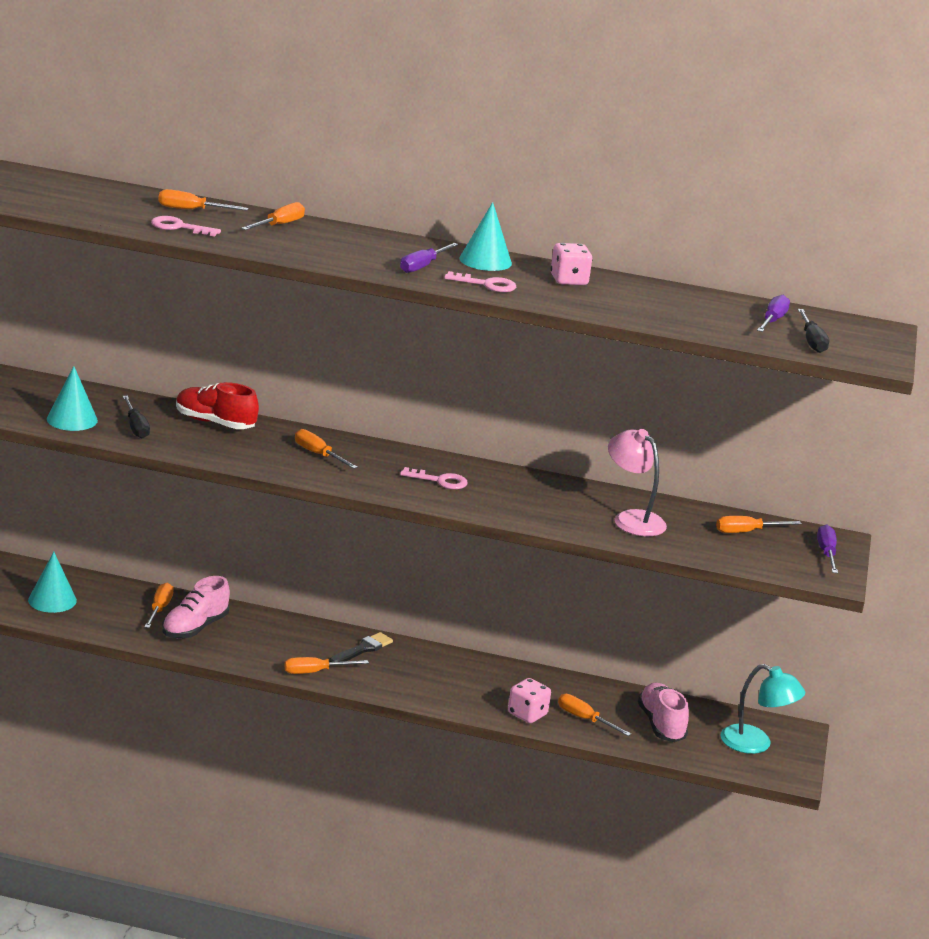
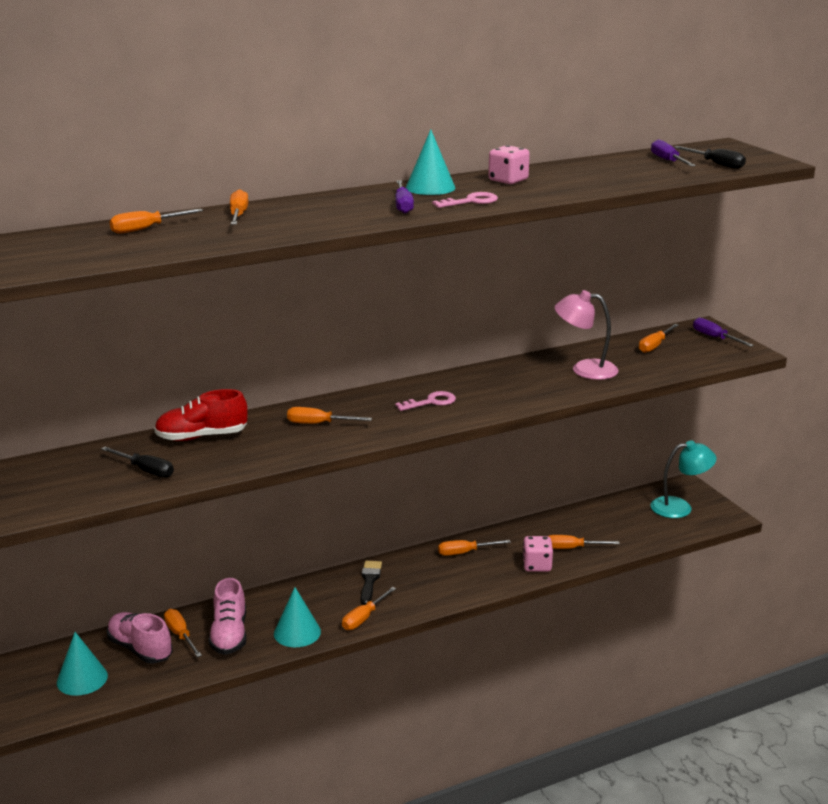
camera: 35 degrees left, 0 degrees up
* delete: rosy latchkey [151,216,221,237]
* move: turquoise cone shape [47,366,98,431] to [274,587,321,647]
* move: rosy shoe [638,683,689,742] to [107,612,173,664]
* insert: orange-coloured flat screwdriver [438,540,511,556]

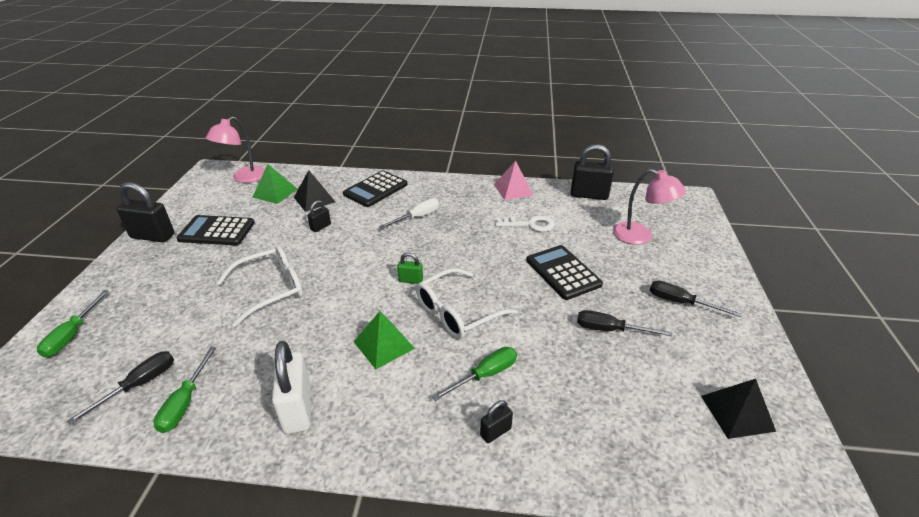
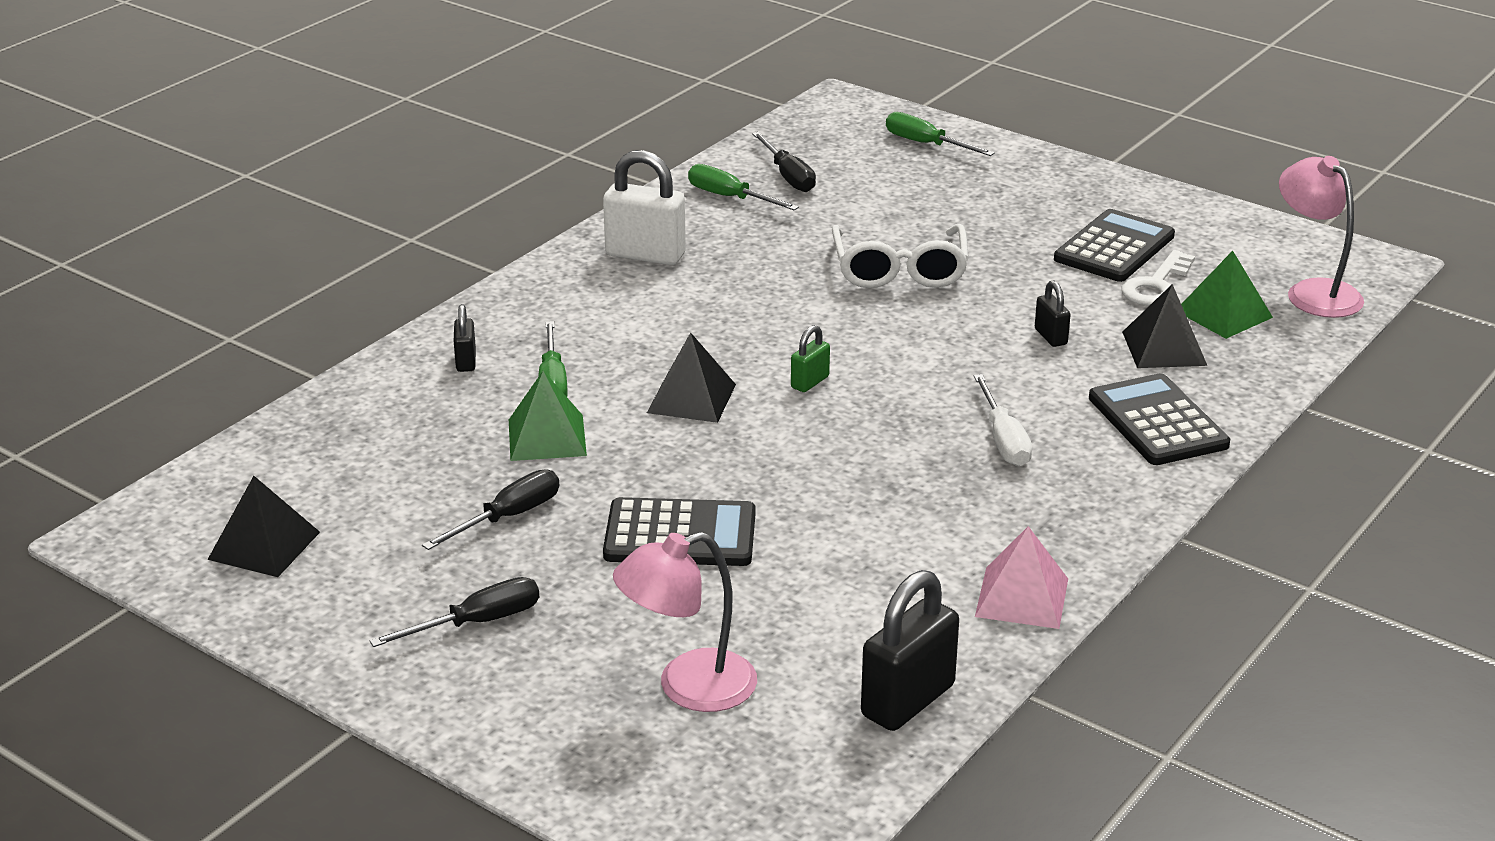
camera: 120 degrees right, 5 degrees down
* delete: jet-black small lock [116,182,174,242]
* move: pure white latchkey [495,215,554,232] to [1121,250,1195,305]
* replace: pure white spectacles [416,268,518,339] to jet-black solid pyramid [647,333,736,423]
* move: leaf-green solid pyramid [354,311,415,369] to [509,371,587,461]

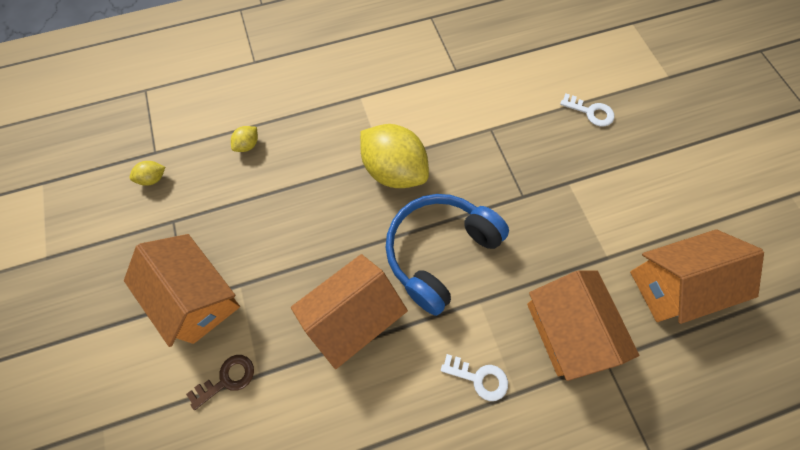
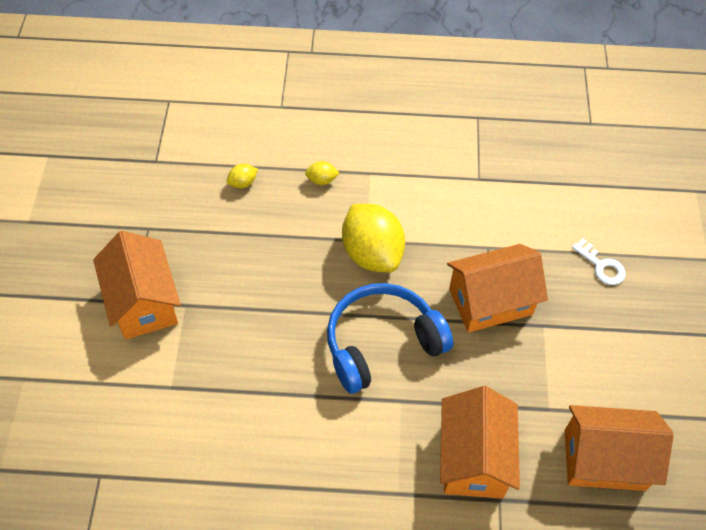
camera: 20 degrees right, 10 degrees down
* move: yellow toy lemon [129,161,165,186] to [305,161,339,185]
* move: orange-coloured toy house [291,254,408,369] to [447,244,548,333]
* delete: pure white latchkey [441,354,508,401]
* delete: dark brown latchkey [186,355,254,410]

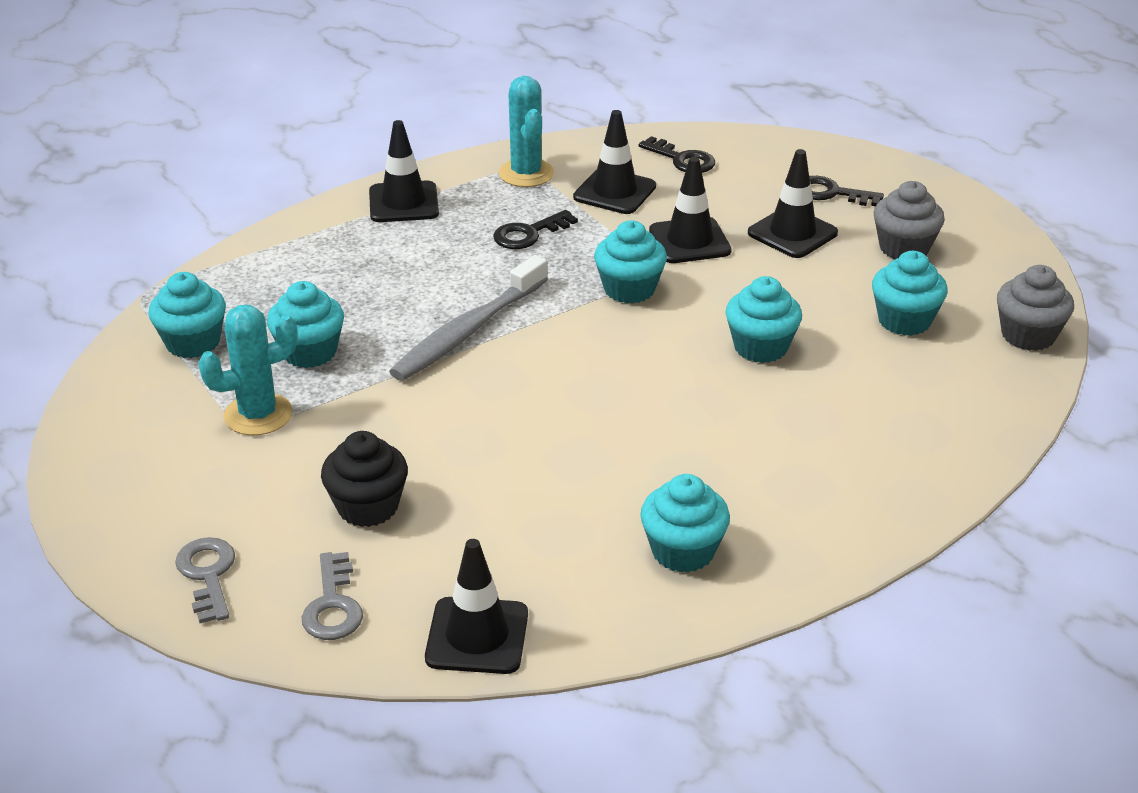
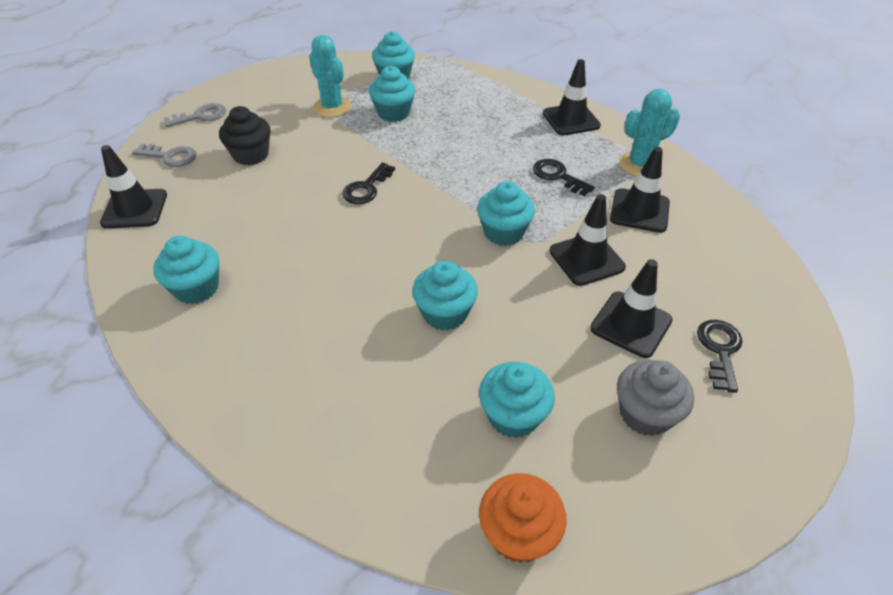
camera: 80 degrees right, 10 degrees up
* move: jet-black latchkey [638,136,715,173] to [342,162,395,204]
* delete: ash-grey tooth brush [389,255,548,381]
* recolor: ash-grey fairy cake [997,265,1074,351] to orange-coloured fairy cake [479,473,567,563]
* rotate: ash-grey latchkey [302,552,363,640] = [132,144,196,167] 150 degrees counterclockwise

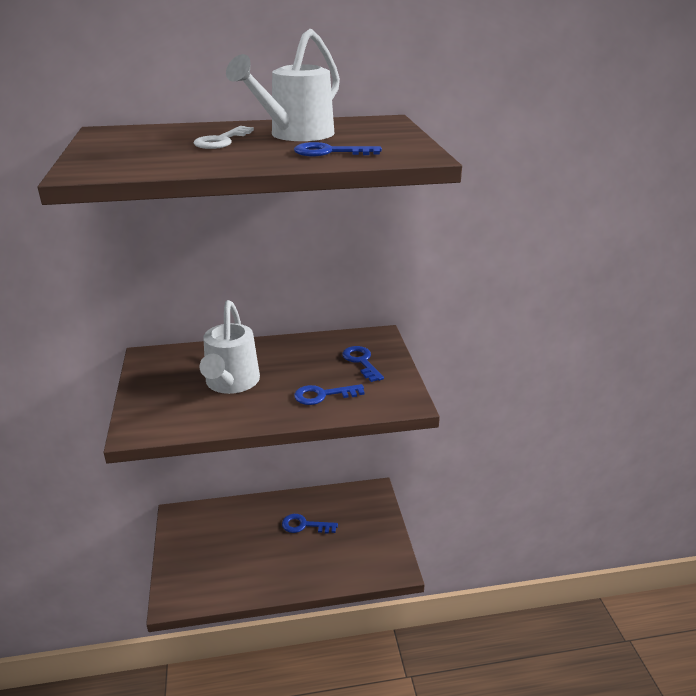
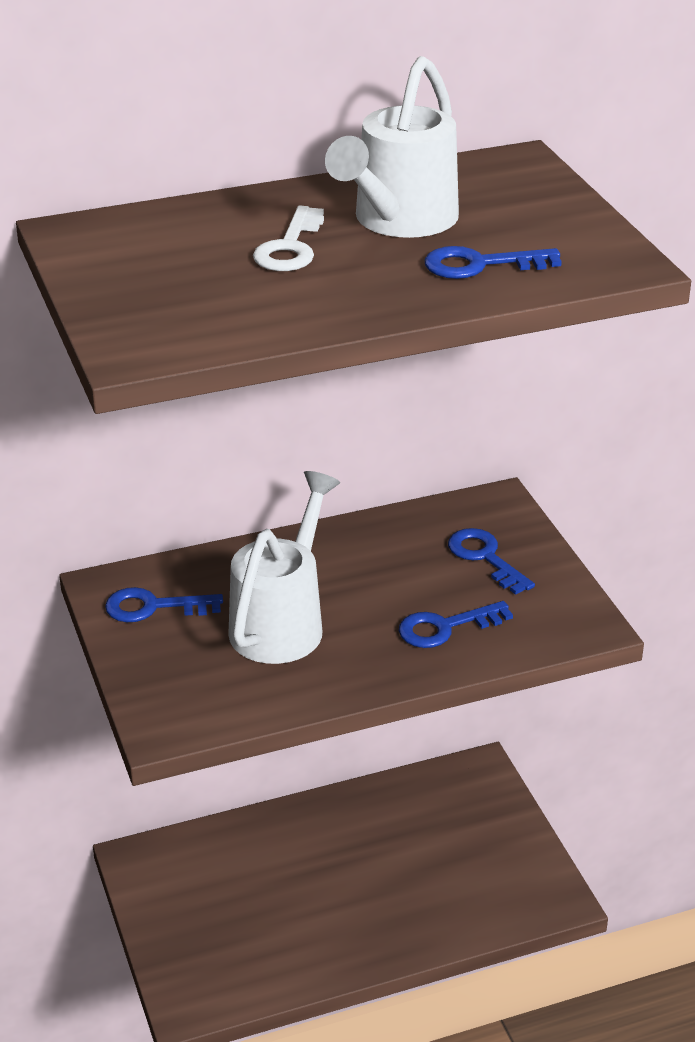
camera: 10 degrees left, 5 degrees up
* rotate: pure white watering can [200,300,260,394] = [228,471,340,664] 150 degrees counterclockwise
* move: royal blue latchkey [282,514,338,534] to [105,587,223,622]

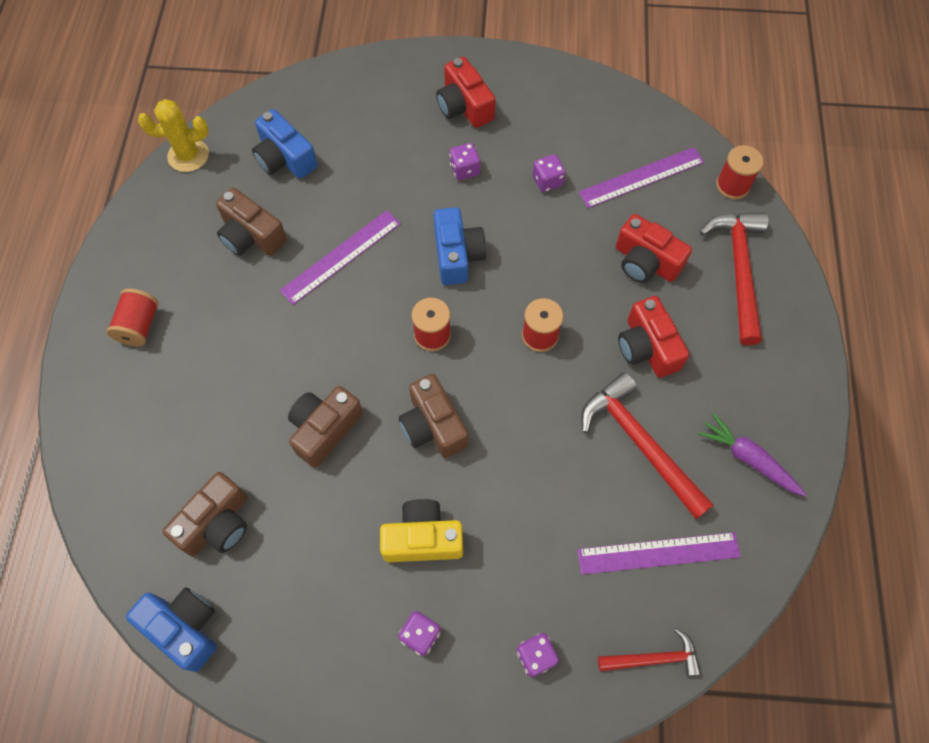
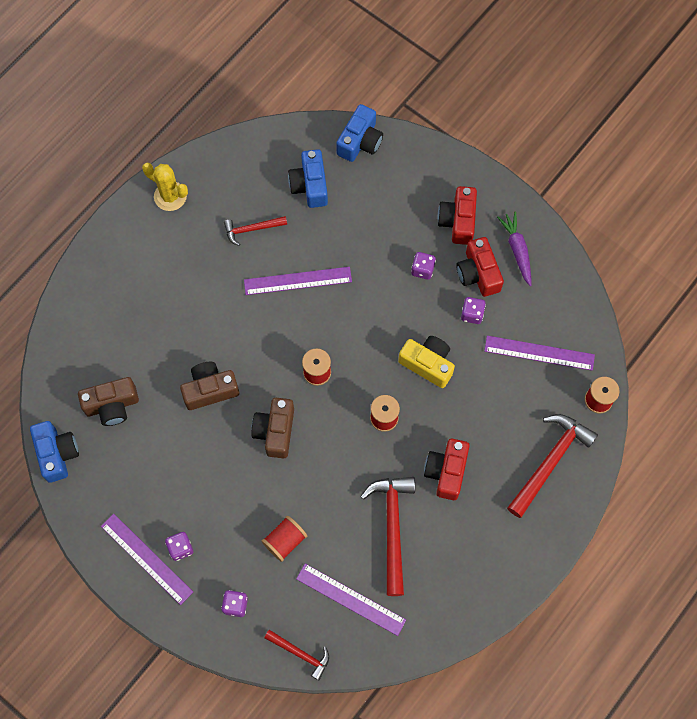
camera: 35 degrees right, 5 degrees up
* move: yellow saguaro cactus [138,99,209,172] to [142,163,188,211]
* replace: dark brown compact camera [216,188,287,256] to red carpenter's hammer [224,216,287,246]
* move: royal blue compact camera [434,207,486,285] to [336,104,383,162]
* move: red compact camera [616,214,692,283] to [456,237,504,297]
* move: red reel of thread [106,289,159,346] to [262,516,307,562]
* move: purple carrot [698,413,806,496] to [497,212,531,286]
* move: yellow compact camera [380,499,463,562] to [398,336,455,388]
* insert: purple straightedge [101,514,193,605]

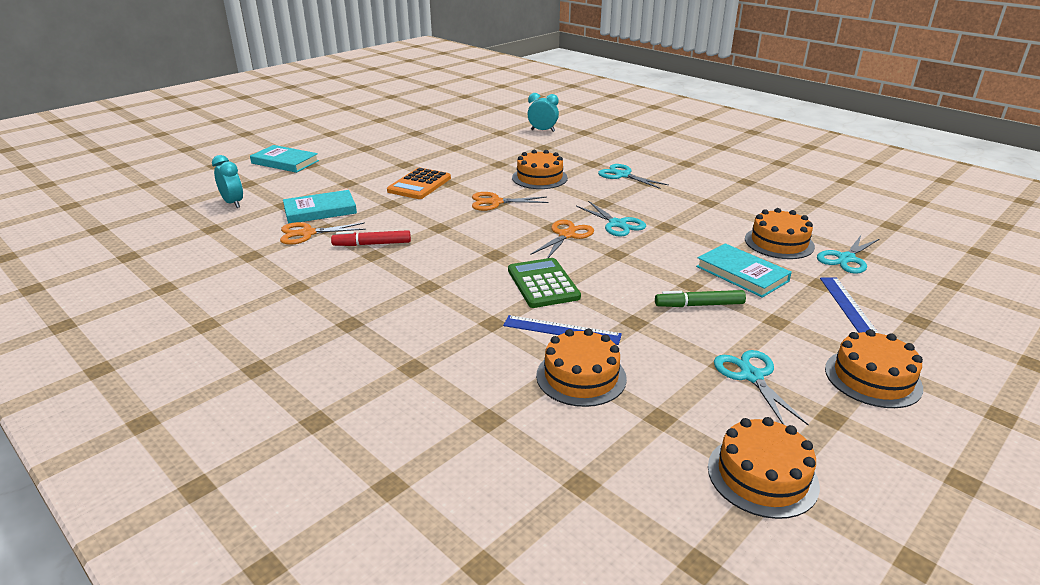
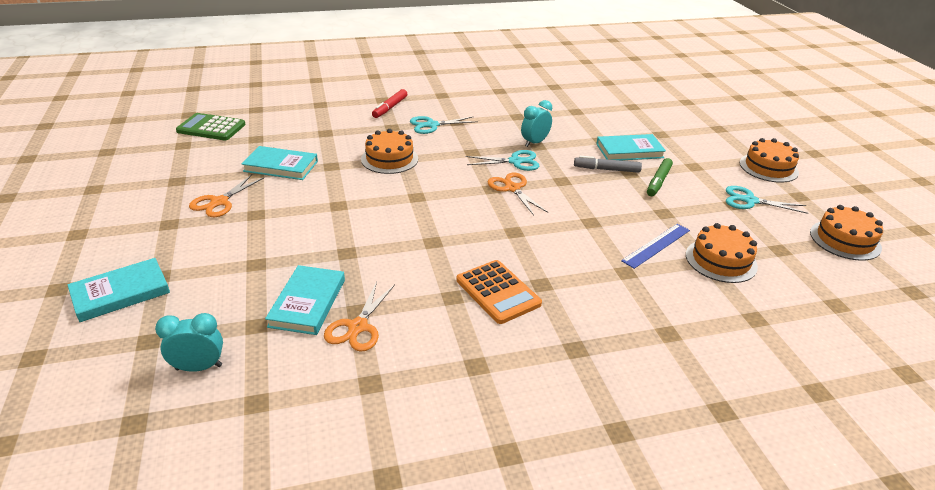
camera: 60 degrees left, 5 degrees up
* move: turquoise clock [528,93,559,132] to [521,100,552,147]
* move: orange-coloured calculator [387,168,451,199] to [456,260,542,324]
* move: orange-coloured shears [472,192,548,211] to [189,174,264,217]
* delete: orange-coloured gateau [745,208,815,259]
* move: red felt pen [331,230,411,246] to [372,89,407,118]
* delete: turquoise shears [817,235,879,274]
* move: leaf-green calculator [508,258,581,308] to [176,113,246,140]
* delete: royal blue straightedge [820,278,878,333]
* insert: turquoise hardback [242,146,318,180]
* insert: ash-grey felt pen [574,156,642,173]

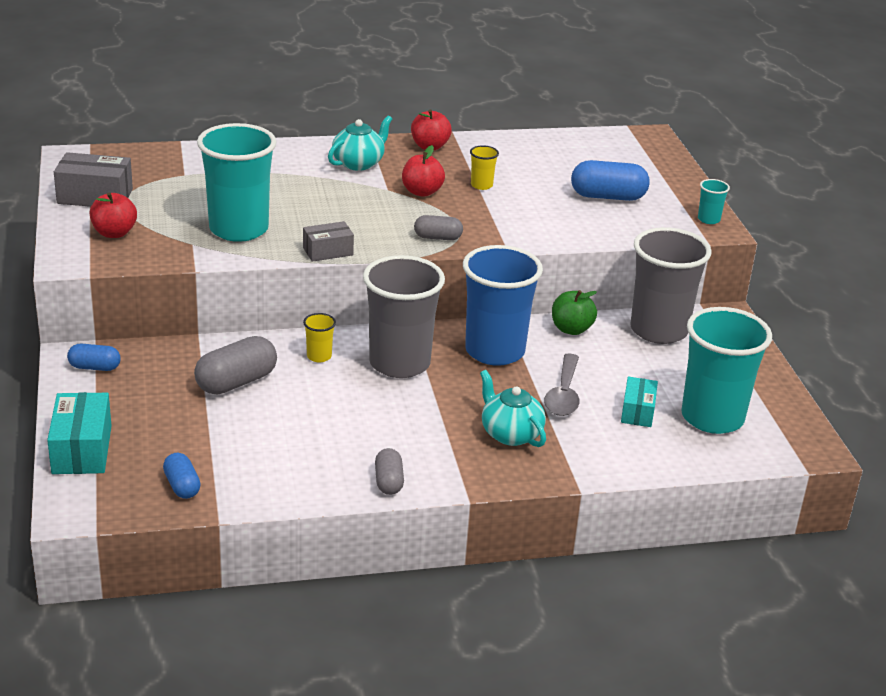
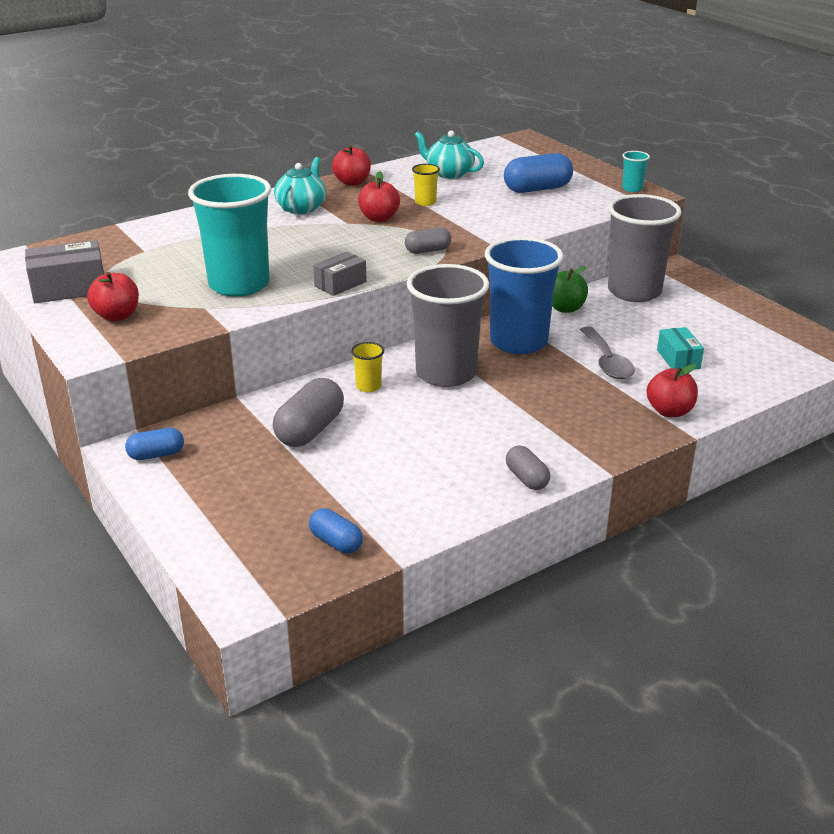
camera: 20 degrees left, 0 degrees up
* delete: turquoise cup [681,307,772,434]
* move: turquoise china teapot [480,370,546,447] to [415,130,484,179]
* delete: turquoise box [47,392,112,474]
* insert: red toy apple [647,364,698,417]

